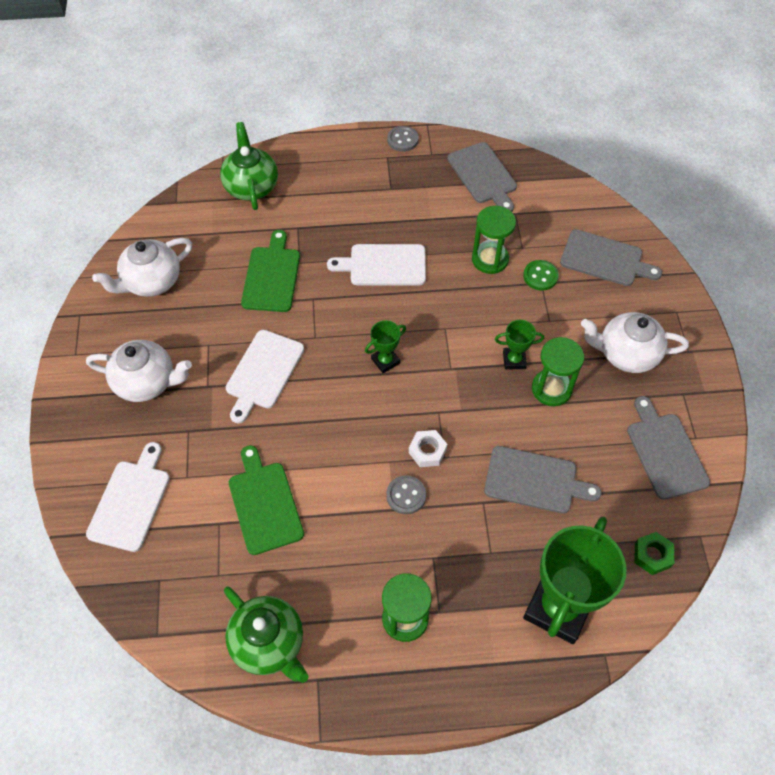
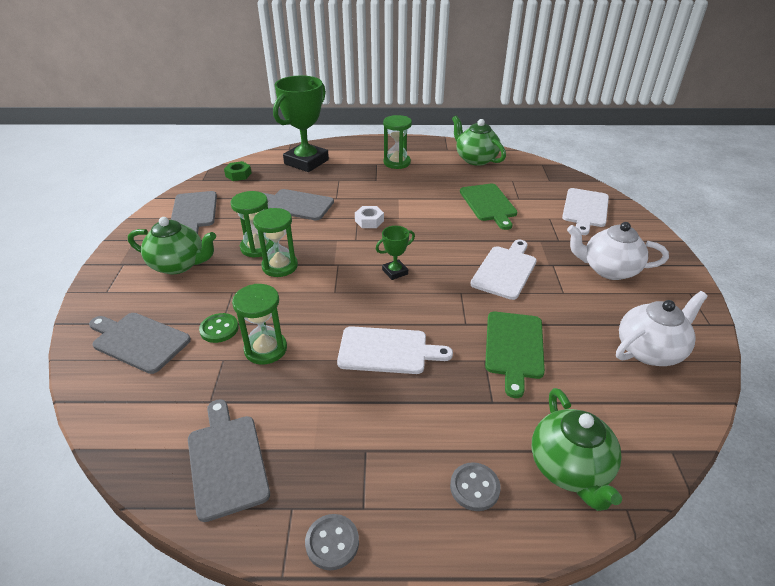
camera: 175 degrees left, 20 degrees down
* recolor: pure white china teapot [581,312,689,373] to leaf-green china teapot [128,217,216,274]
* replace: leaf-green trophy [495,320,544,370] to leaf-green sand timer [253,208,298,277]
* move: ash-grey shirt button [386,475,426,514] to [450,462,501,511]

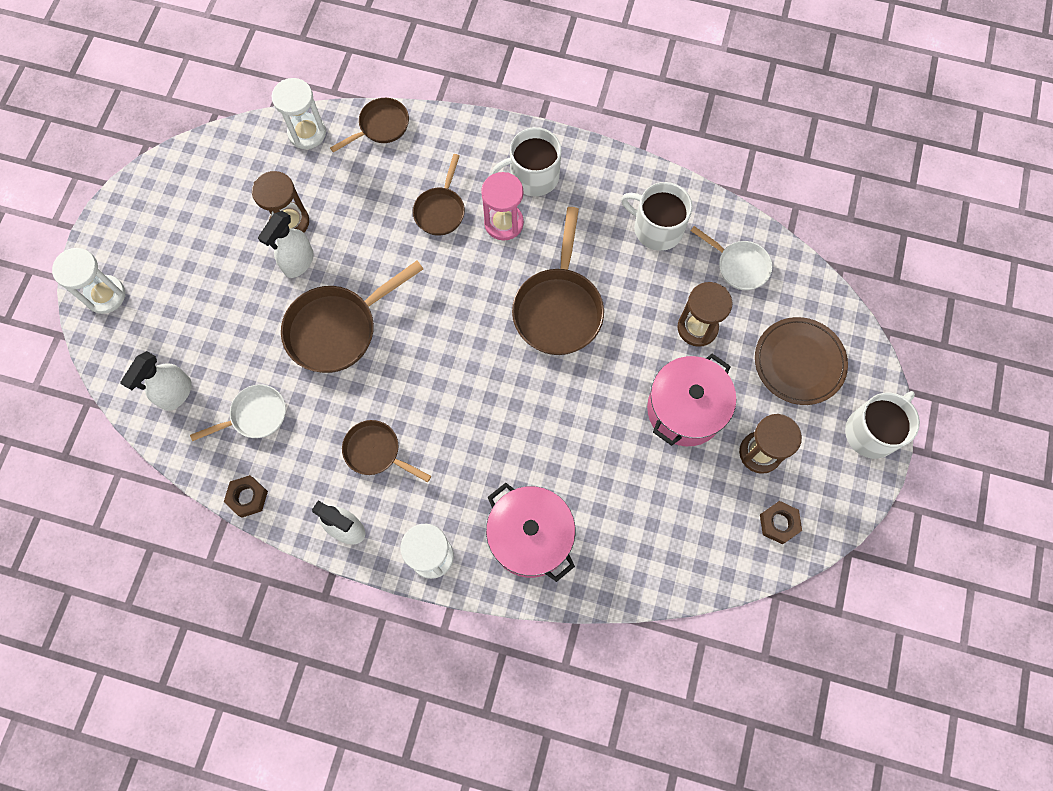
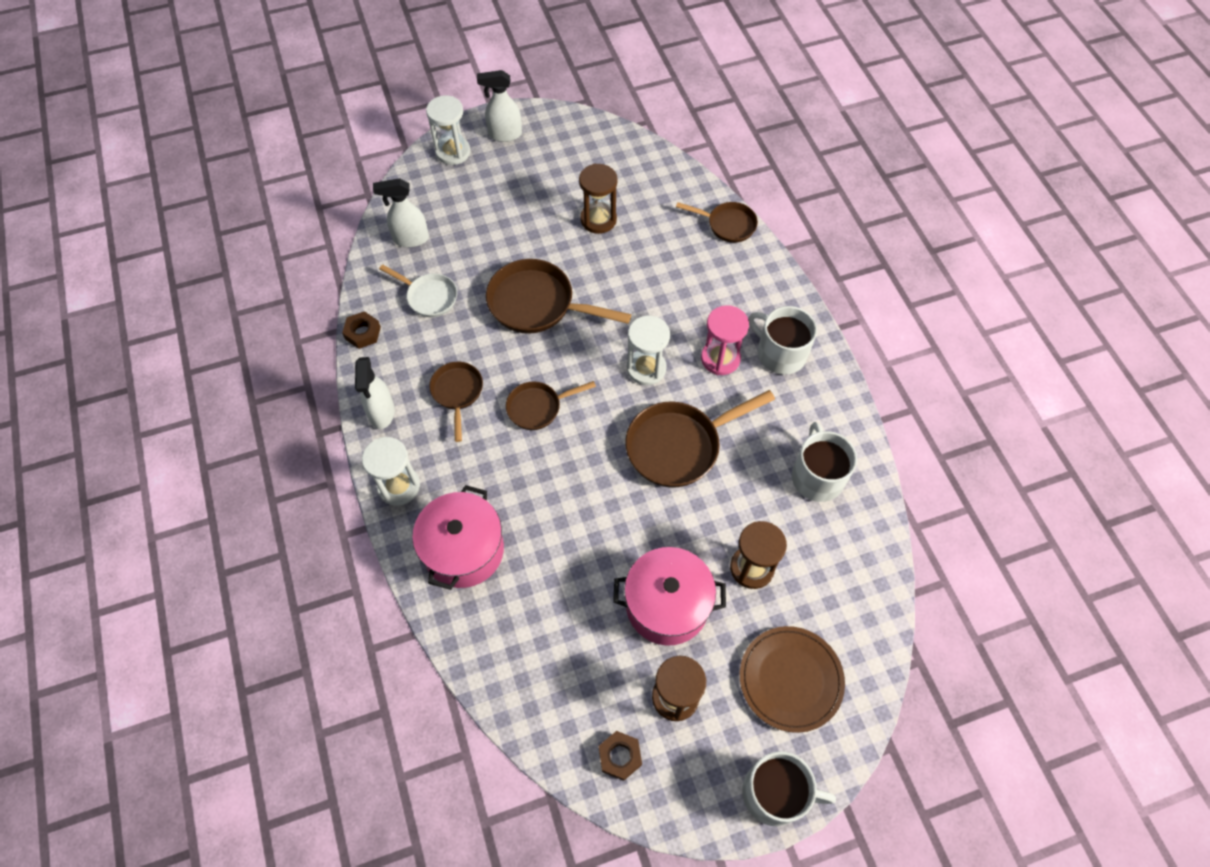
camera: 55 degrees right, 10 degrees down
* move: pure white sand timer [272,78,326,149] to [627,316,670,385]
* move: dark brown skillet [413,154,465,236] to [506,381,596,430]
* move: pure white spray bottle [258,211,314,278] to [477,70,522,142]
* delete: pure white skillet [691,226,772,290]

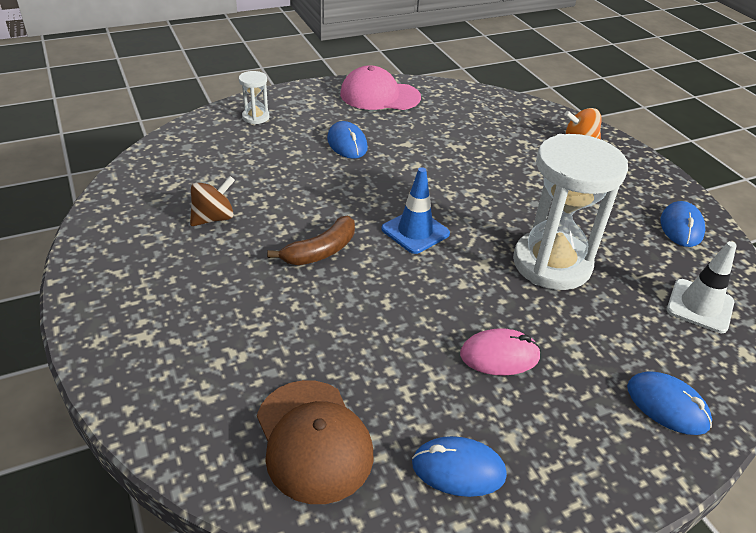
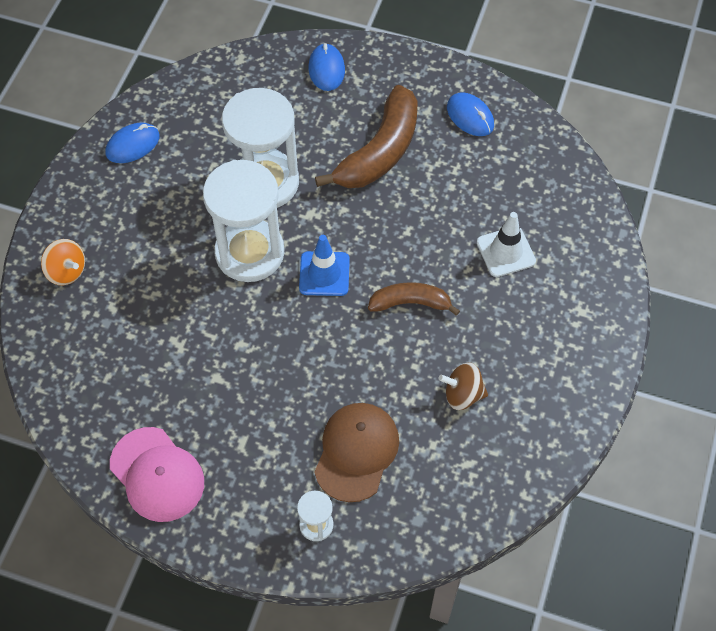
camera: 135 degrees left, 20 degrees up
* delete: royal blue computer mouse [327,121,368,159]
* move: pure white road cone [667,241,737,333] to [477,212,536,277]
* replace: rosy computer mouse [460,328,541,376] to dark brown banana [315,85,418,188]
* move: dark brown peaked cap [257,380,373,504] to [314,403,399,502]
* insert: pure white sand timer [203,160,284,282]

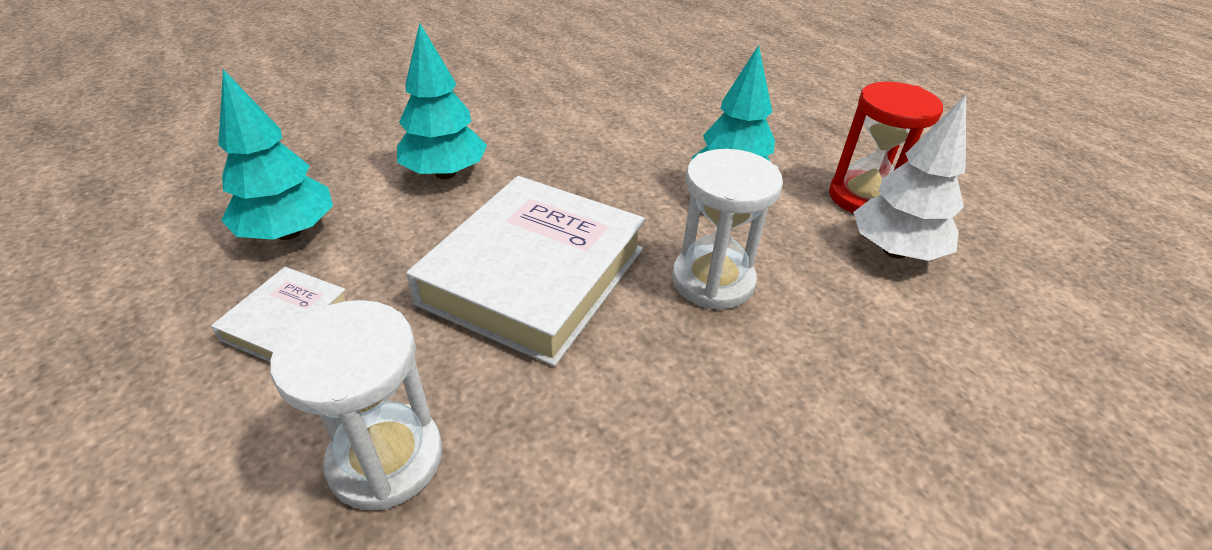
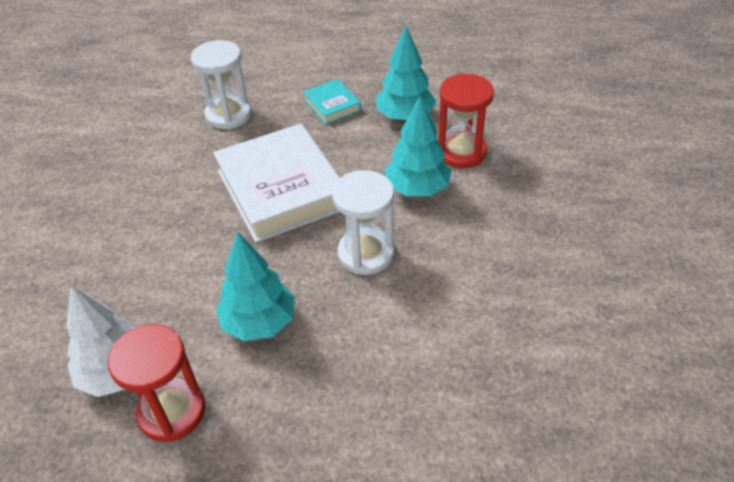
camera: 130 degrees right, 5 degrees up
* move: pure white sand timer [672,149,783,309] to [332,170,395,275]
* recolor: pure white hardback [211,267,346,362] to turquoise hardback [303,79,361,125]
* insert: red sand timer [438,74,494,168]

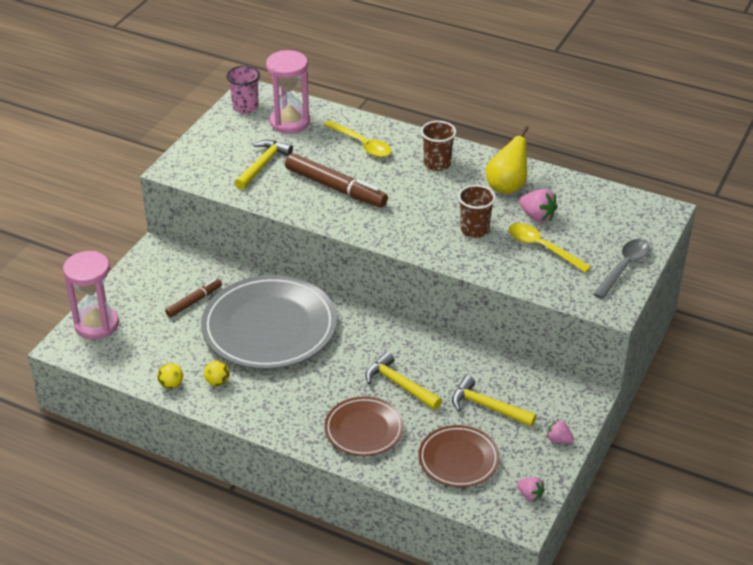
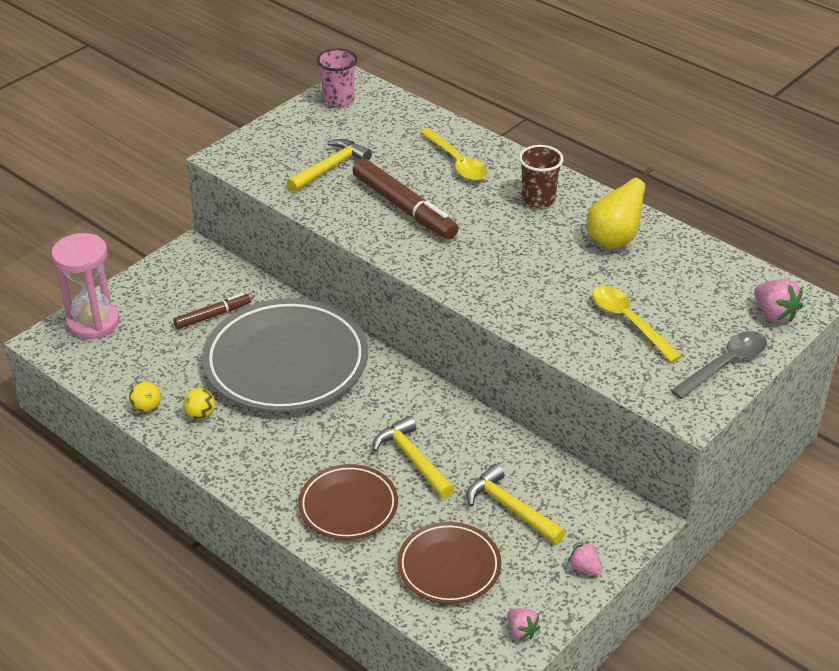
camera: 15 degrees right, 0 degrees up
* delete: rosy sand timer [266,50,310,134]
* delete: dark brown cup [458,185,496,238]
* move: rosy berry [519,189,558,222] to [754,279,803,322]

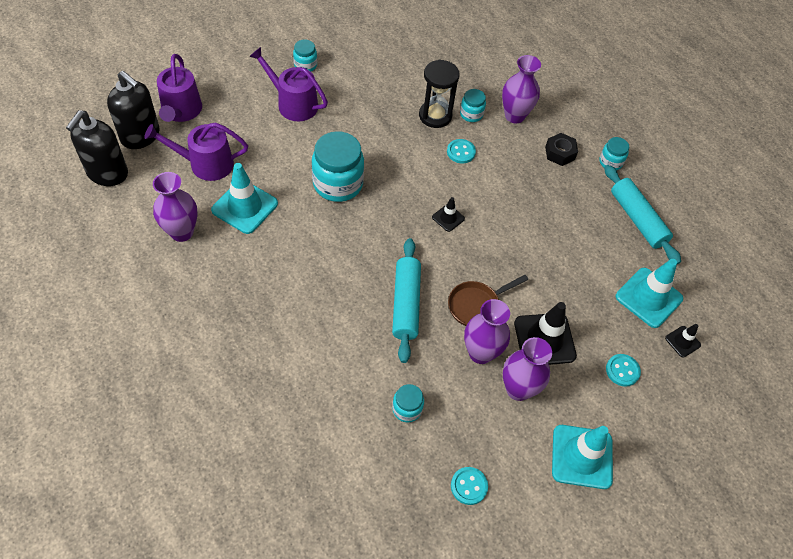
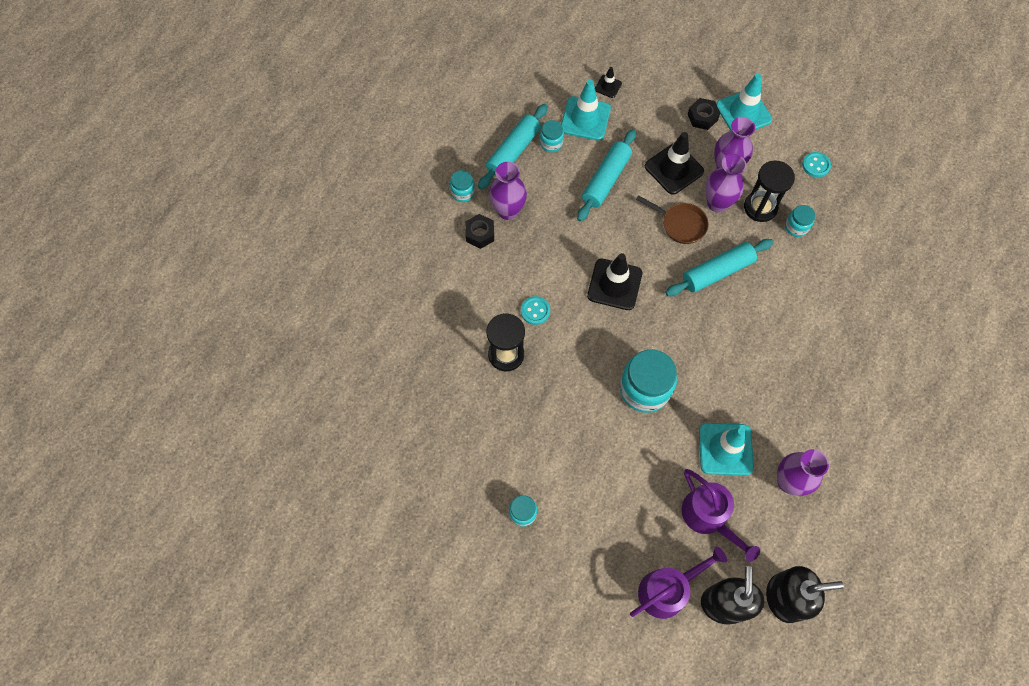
camera: 115 degrees left, 10 degrees up
* delete: purple watering can [249,47,328,121]
* move: purple tall vase [502,55,541,123] to [489,162,527,220]
* move: turquoise jam jar [460,89,486,122] to [540,120,564,152]
* resize: jet-black road cone [432,197,465,232] = [587,253,642,310] x1.98
* delete: turquoise shirt button [606,354,641,387]
* insert: jet-black hexagon nut [688,98,720,130]
* insert: turquoise dough roller [577,129,636,222]
* insert: jet-black sand timer [744,160,795,222]

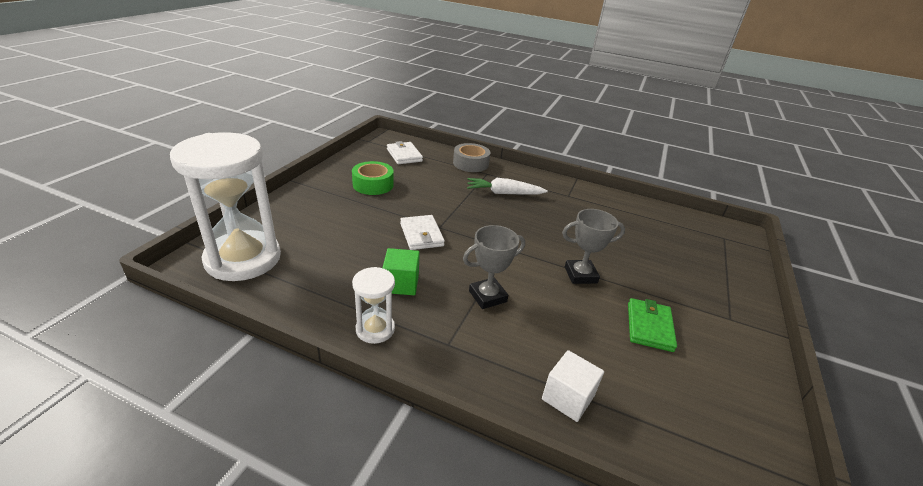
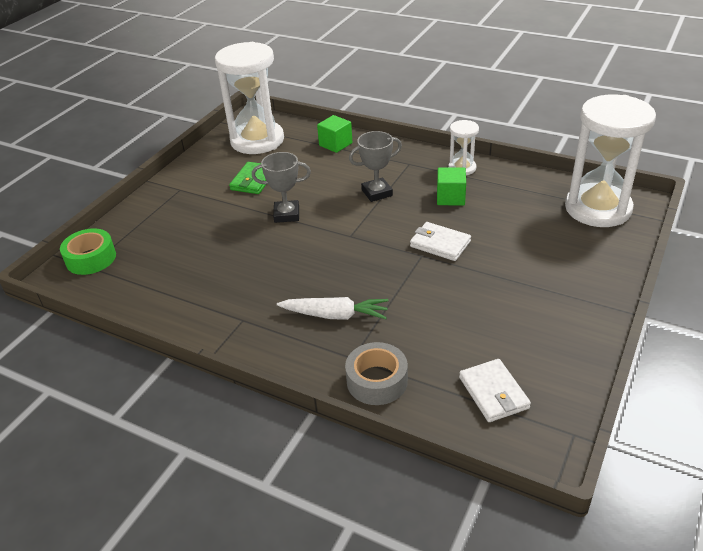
camera: 170 degrees left, 5 degrees up
* move: leaf-green tape [352,161,394,195] to [60,228,116,275]
* rotate: pure white wallet [400,215,445,250] = [410,222,471,261] 45 degrees counterclockwise
* recolor: pure white cube [542,350,604,422] to leaf-green cube [317,115,352,153]
* insert: pure white sand timer [215,42,284,154]

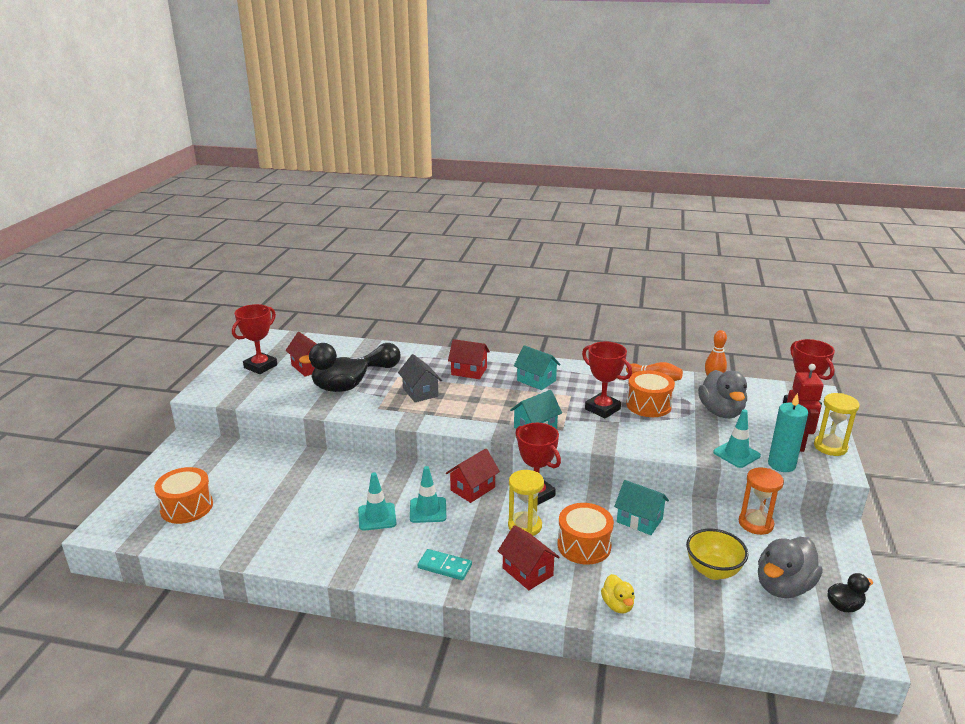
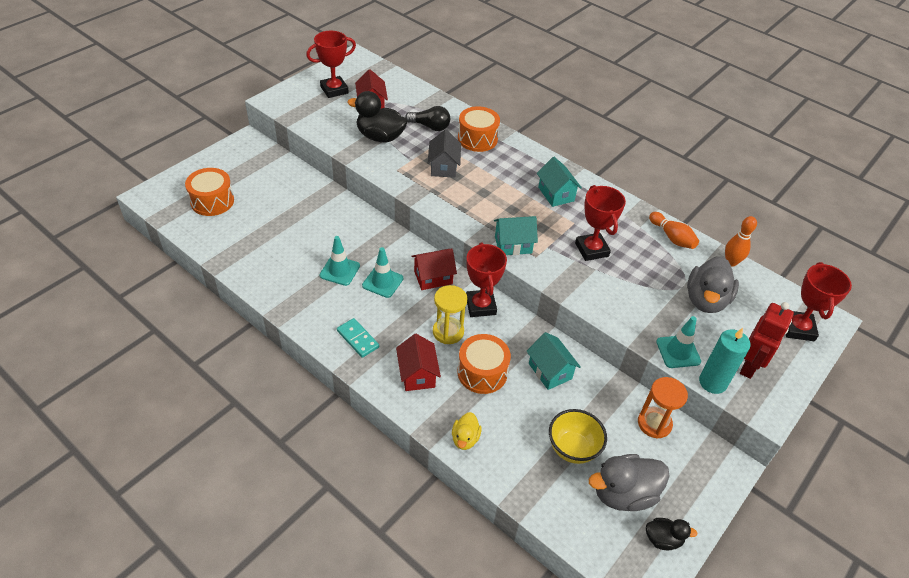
camera: 25 degrees right, 20 degrees up
* delete: red toy house [448,339,490,379]
* move: orange-coloured snare drum [626,370,675,417] to [458,106,500,152]
* delete: yellow sand timer [814,393,860,456]

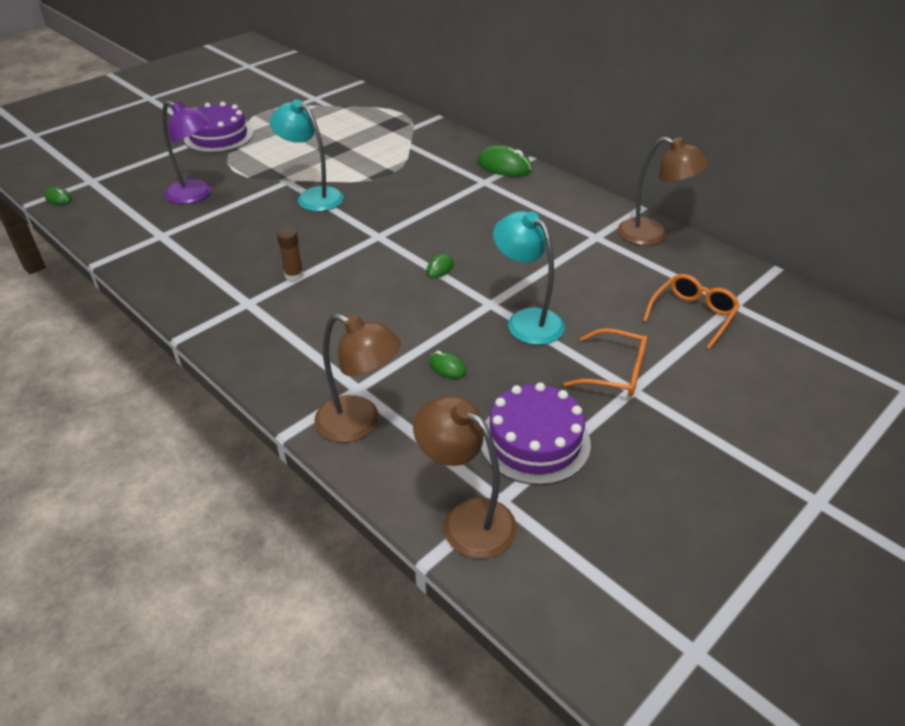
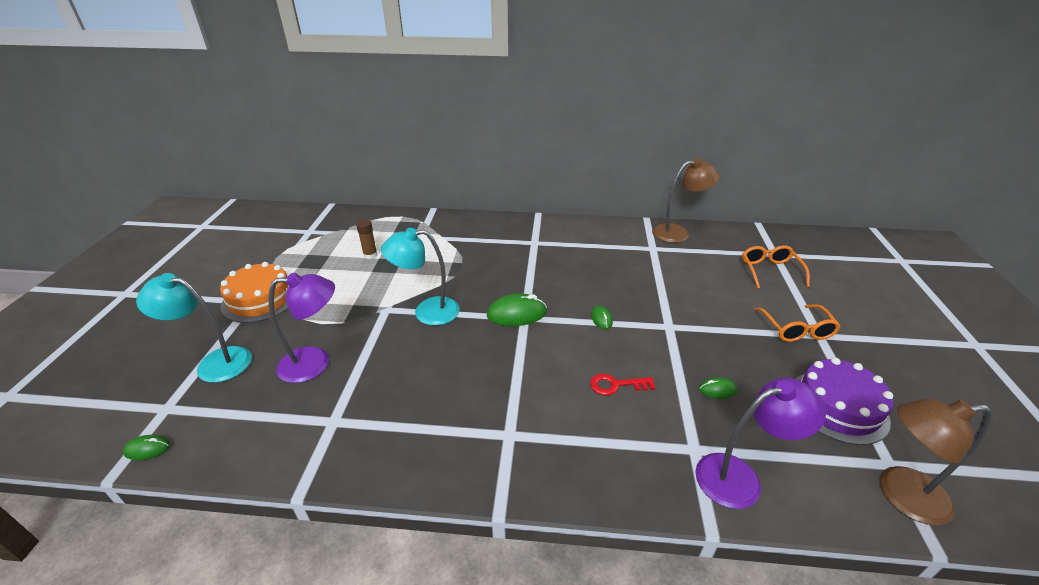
camera: 40 degrees left, 5 degrees down
* recolor: purple gateau [184,102,253,153] to orange-coloured gateau [220,262,289,323]
* move: leaf-green computer mouse [477,145,532,177] to [487,294,547,326]
* move: turquoise lamp [493,211,565,345] to [136,273,252,383]
* move: dark brown glue stick [277,227,304,281] to [356,219,377,259]
* recolor: dark brown lamp [314,313,401,443] to purple lamp [695,378,826,509]
* rotate: orange-coloured spectacles [564,328,648,396] = [754,304,841,342] 105 degrees clockwise
* insert: red latchkey [590,373,655,396]

